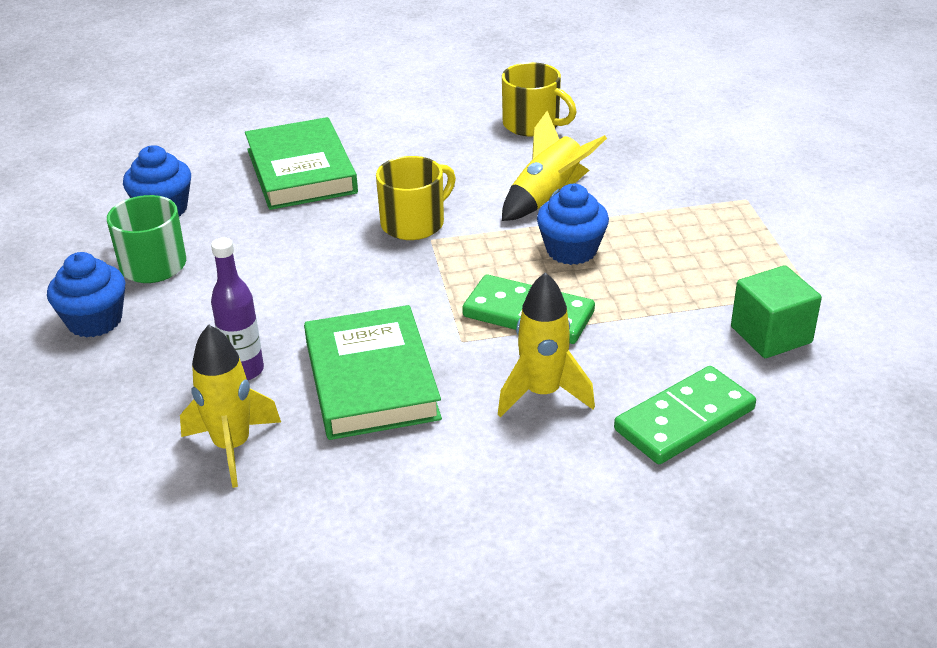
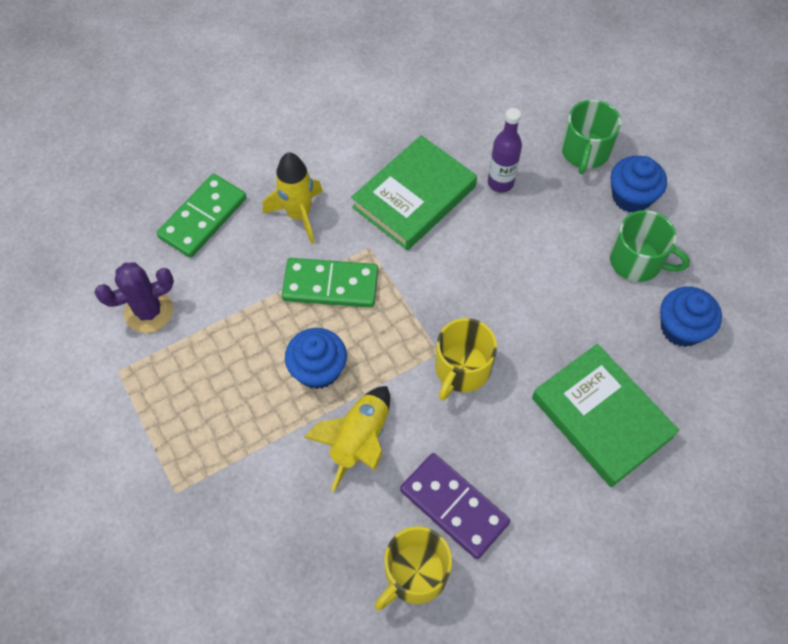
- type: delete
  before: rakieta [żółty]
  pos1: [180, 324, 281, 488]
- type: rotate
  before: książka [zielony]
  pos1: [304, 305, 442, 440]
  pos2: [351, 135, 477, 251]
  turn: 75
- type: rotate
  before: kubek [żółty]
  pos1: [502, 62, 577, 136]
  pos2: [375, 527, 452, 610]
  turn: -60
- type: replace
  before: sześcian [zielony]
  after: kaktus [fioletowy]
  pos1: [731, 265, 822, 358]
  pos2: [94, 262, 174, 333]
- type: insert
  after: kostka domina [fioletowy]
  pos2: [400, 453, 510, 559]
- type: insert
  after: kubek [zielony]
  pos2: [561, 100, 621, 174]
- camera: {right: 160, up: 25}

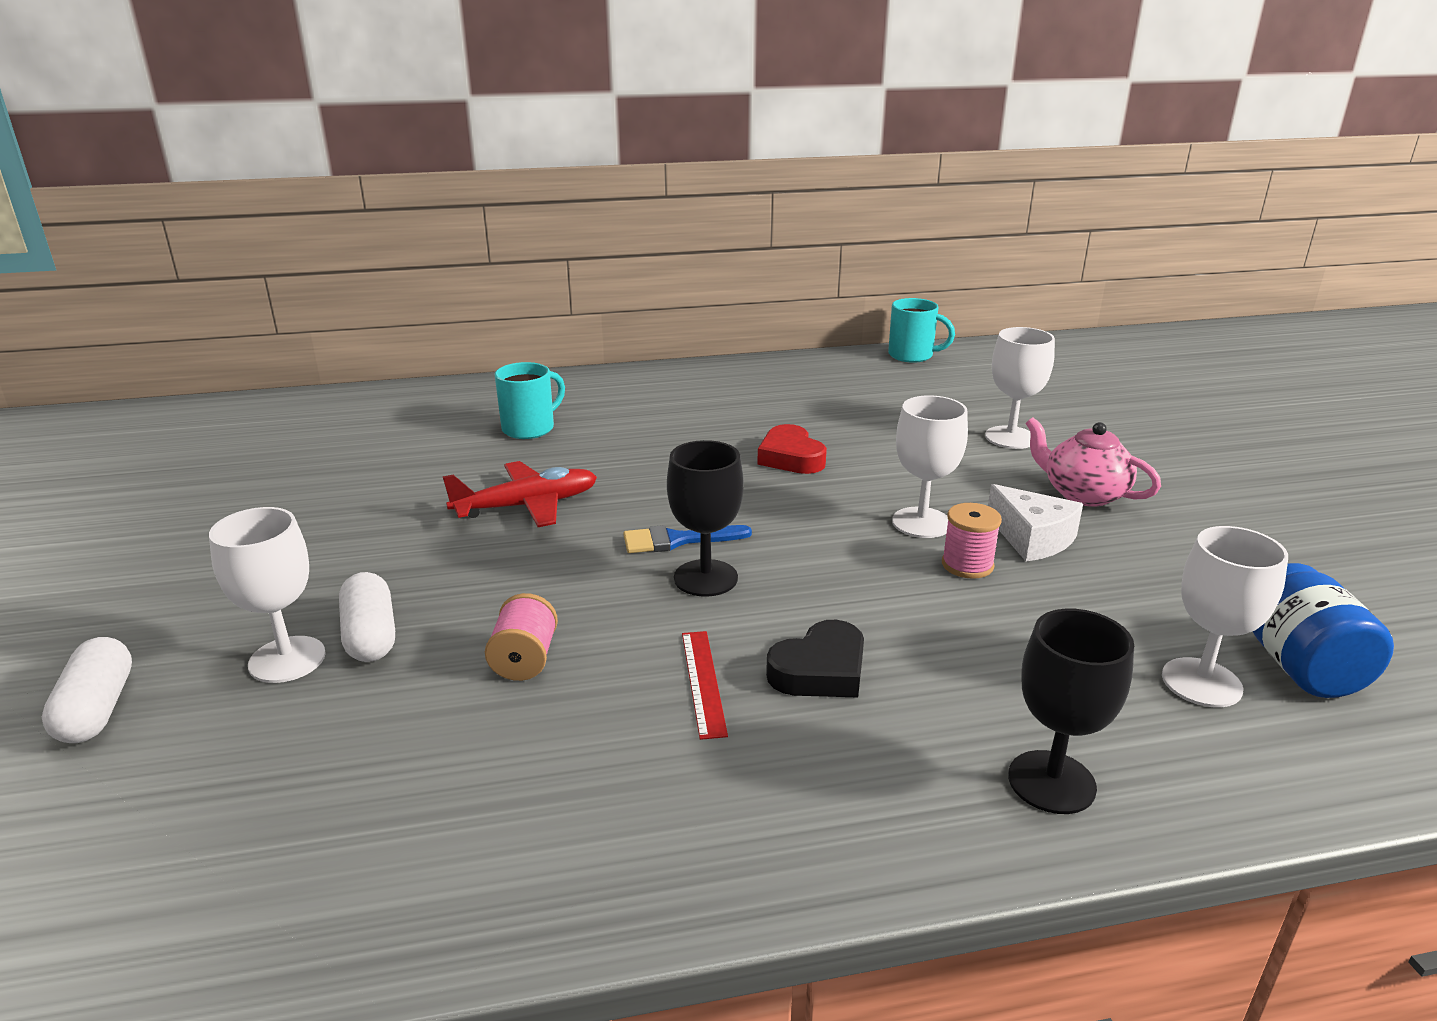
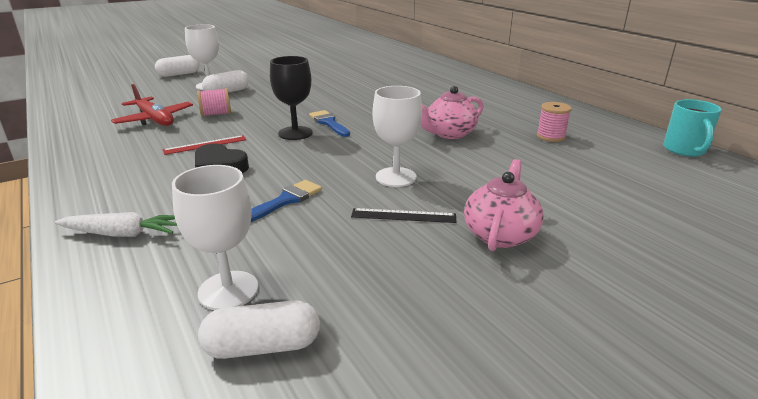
- type: move
  before: samolot [czerwony]
  pos1: [443, 461, 597, 527]
  pos2: [111, 84, 193, 126]
- type: delete
  before: kubek [turkusowy]
  pos1: [495, 362, 565, 439]
- type: replace
  before: serce [czerwony]
  after: imbryk [różowy]
  pos1: [757, 424, 827, 474]
  pos2: [421, 86, 484, 139]
- type: move
  before: szpulka [różowy]
  pos1: [942, 503, 1002, 579]
  pos2: [537, 102, 572, 142]
- type: delete
  before: kielich [biały]
  pos1: [985, 327, 1055, 449]
- type: replace
  before: ser [biały]
  after: linijka [czarny]
  pos1: [988, 484, 1083, 562]
  pos2: [351, 208, 456, 223]
- type: replace
  before: kielich [czarny]
  after: marchewka [biały]
  pos1: [1008, 609, 1134, 814]
  pos2: [54, 212, 177, 237]
- type: replace
  before: słoik [niebieski]
  after: kapsułka [biały]
  pos1: [1253, 563, 1394, 698]
  pos2: [198, 300, 320, 359]
- type: insert
  after: pędzel [niebieski]
  pos2: [251, 180, 322, 222]
- camera: {right: 70, up: 0}

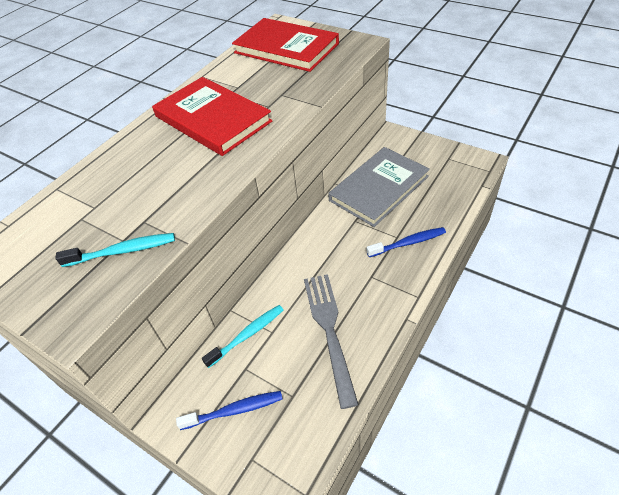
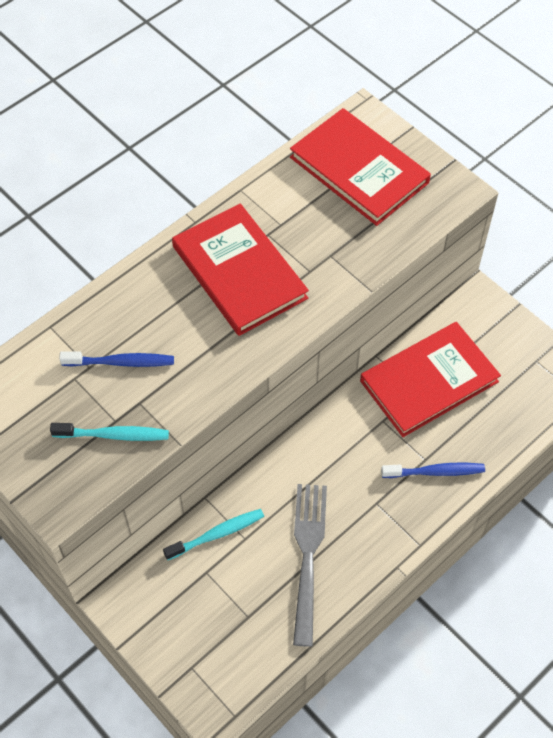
- type: move
  before: szczoteczka do zębów [niebieski]
  pos1: [176, 391, 283, 430]
  pos2: [59, 351, 174, 367]
- type: recolor
  before: książka [szary]
  after: książka [czerwony]
  pos1: [328, 147, 430, 227]
  pos2: [360, 322, 501, 437]
- camera: {right: 10, up: 10}

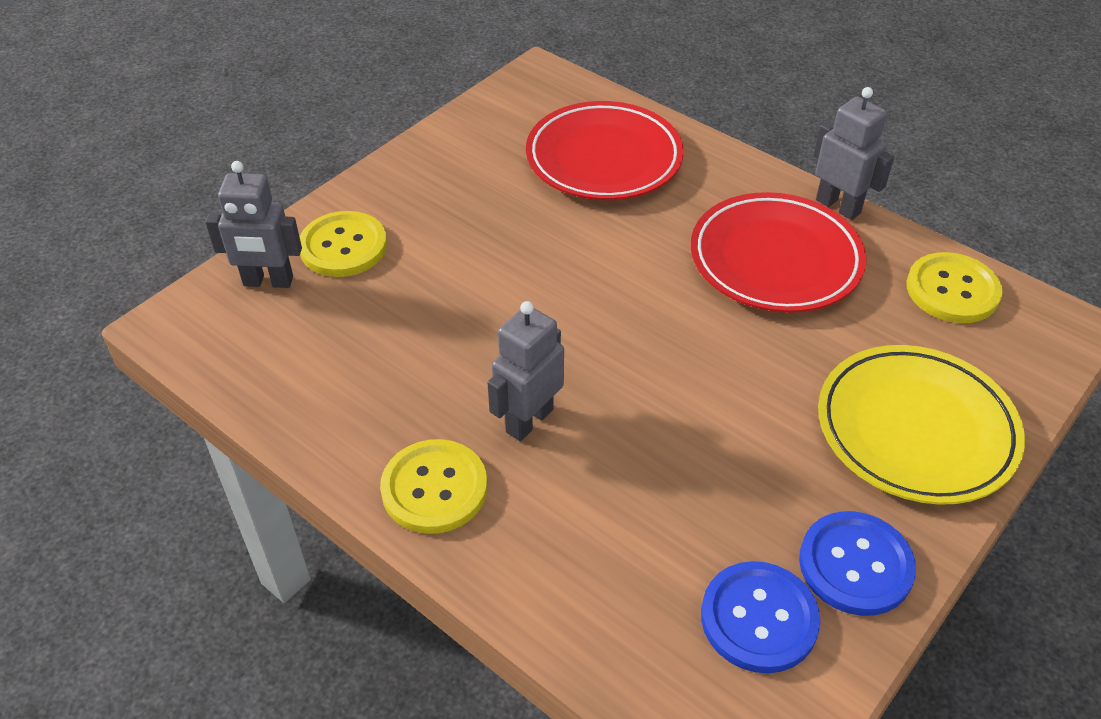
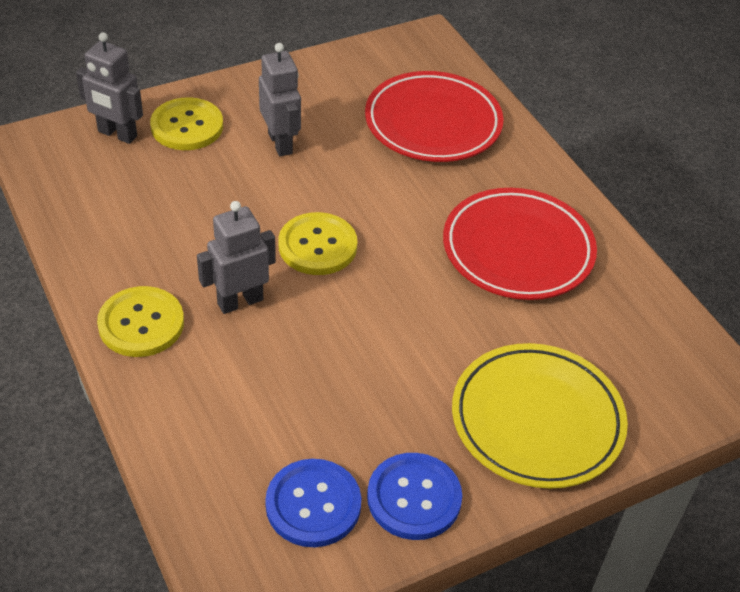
- type: move
  before: robot [szary]
  pos1: [813, 87, 894, 220]
  pos2: [259, 43, 301, 156]
- type: move
  before: guzik [żółty]
  pos1: [906, 252, 1003, 323]
  pos2: [278, 212, 358, 275]
- camera: {right: 20, up: 0}

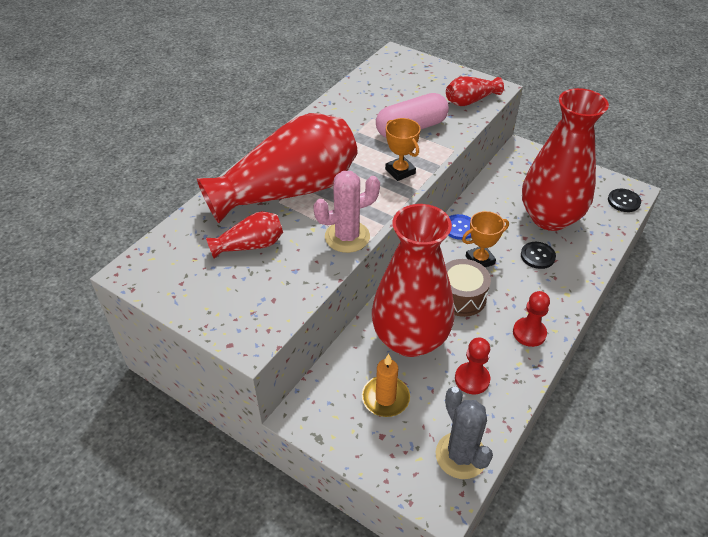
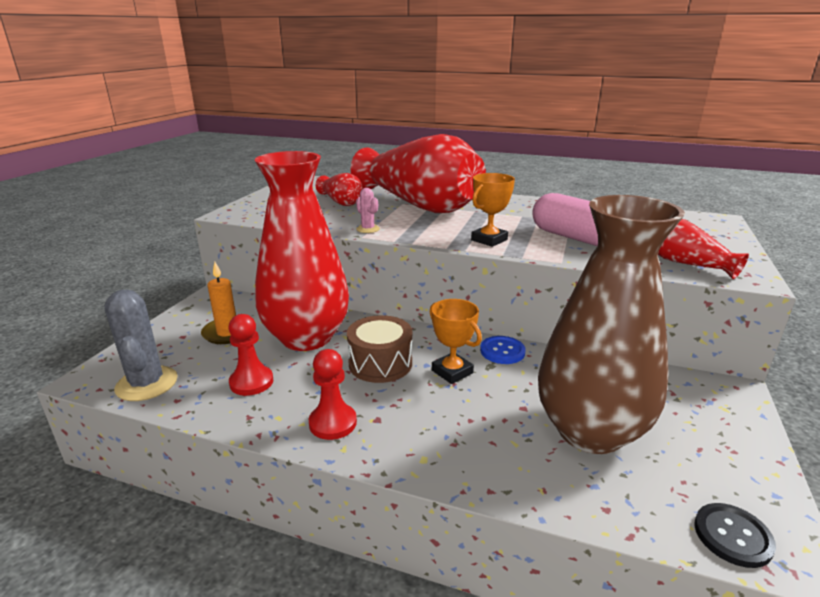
- type: resize
  before: kaktus [różowy]
  pos1: [313, 171, 380, 253]
  pos2: [356, 188, 380, 233]
  scale: 0.5
- type: rotate
  before: kaktus [szary]
  pos1: [436, 386, 493, 479]
  pos2: [104, 290, 178, 401]
  turn: -75
- type: delete
  before: guzik [czarny]
  pos1: [521, 242, 556, 269]
- type: recolor
  before: wazon [czerwony]
  after: wazon [brązowy]
  pos1: [522, 88, 609, 231]
  pos2: [538, 195, 685, 454]
- camera: {right: 75, up: -20}

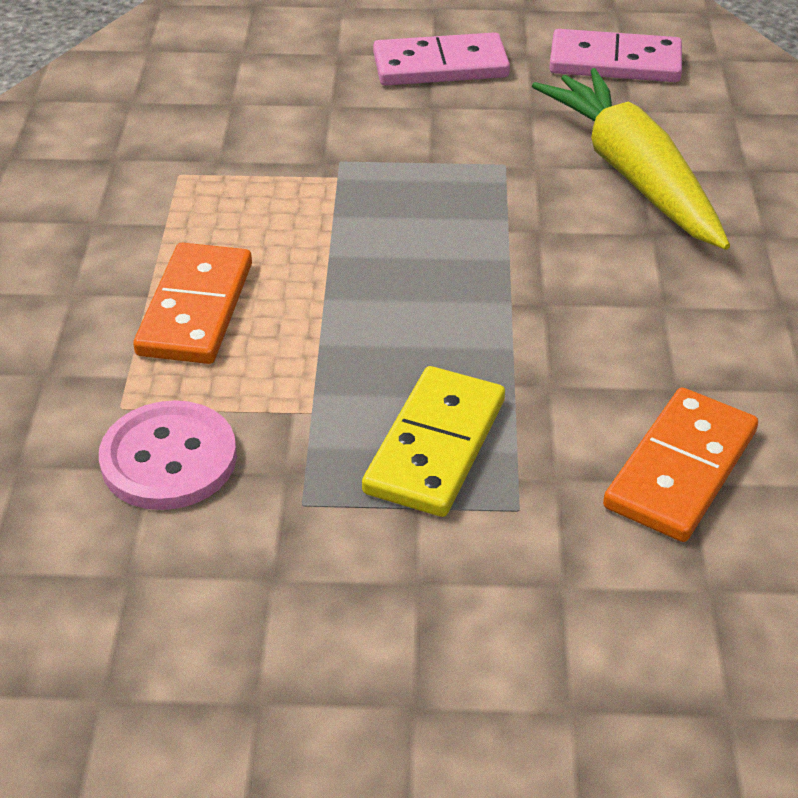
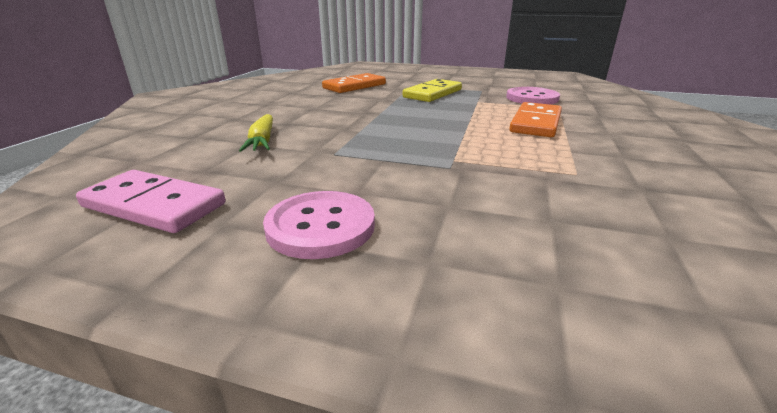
- type: replace
  before: kostka domina [różowy]
  after: guzik [różowy]
  pos1: [373, 32, 510, 86]
  pos2: [263, 191, 375, 259]
- type: resize
  before: marchewka [żółty]
  pos1: [532, 68, 730, 250]
  pos2: [239, 114, 273, 152]
  scale: 0.53
- camera: {right: -165, up: -15}

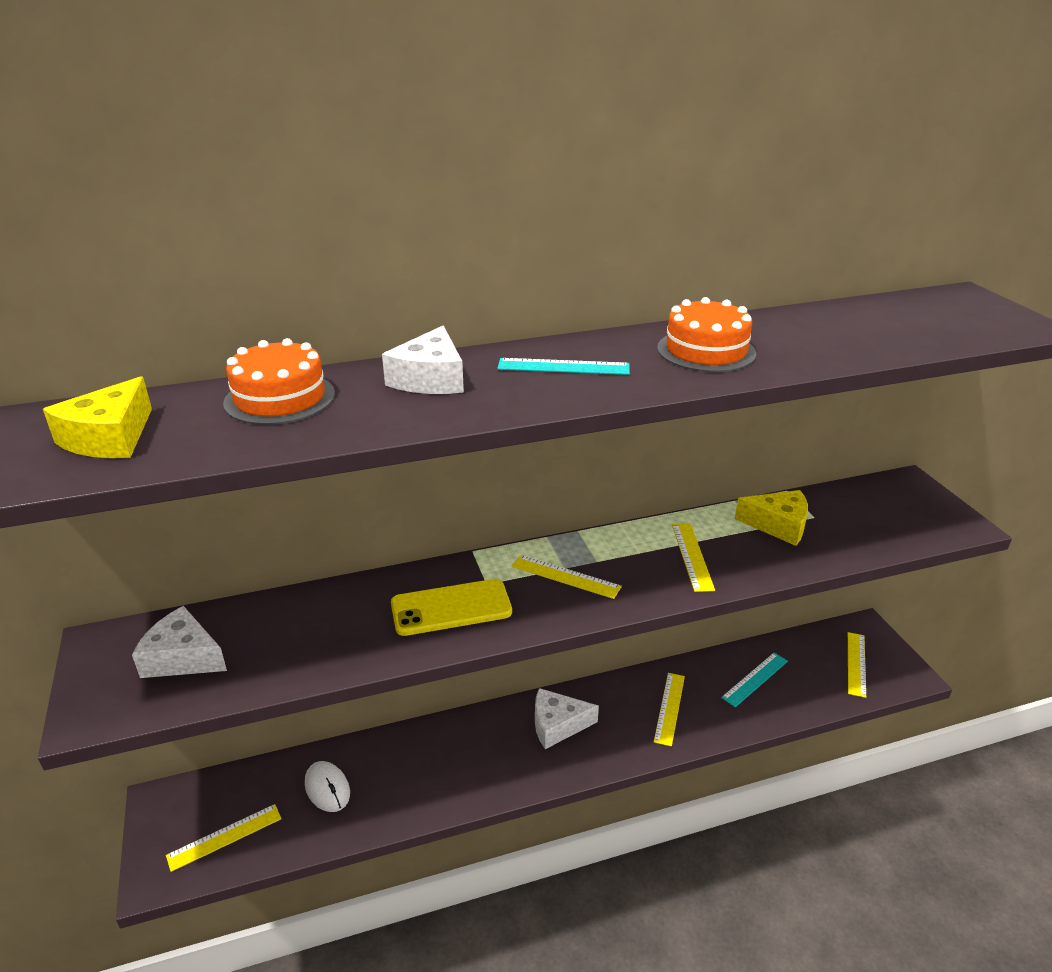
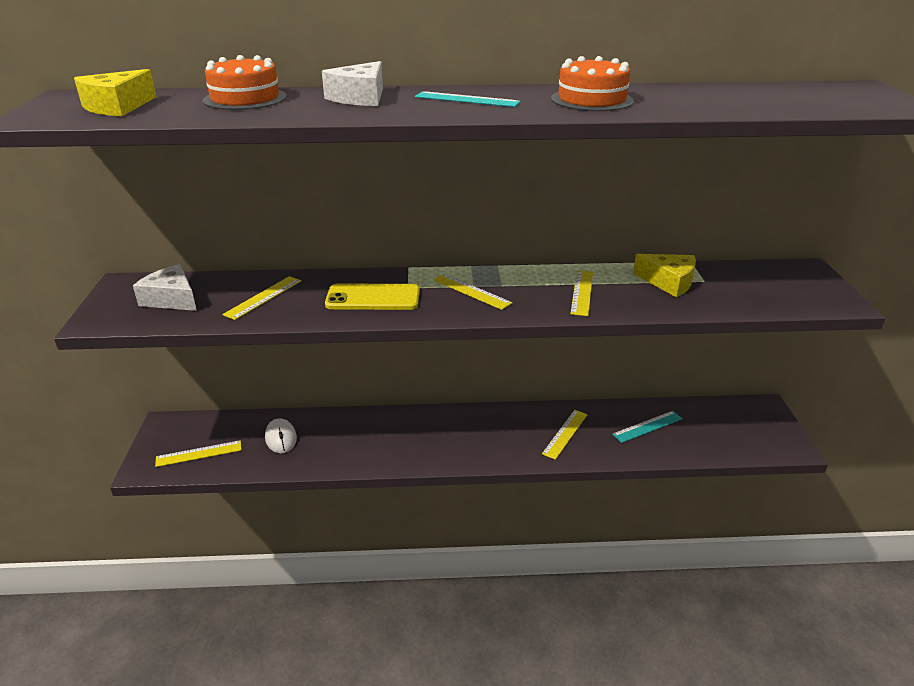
- type: delete
  before: ser [biały]
  pos1: [535, 688, 599, 749]
- type: move
  before: linijka [żółty]
  pos1: [848, 632, 866, 698]
  pos2: [222, 276, 301, 320]
- camera: {right: 15, up: 0}

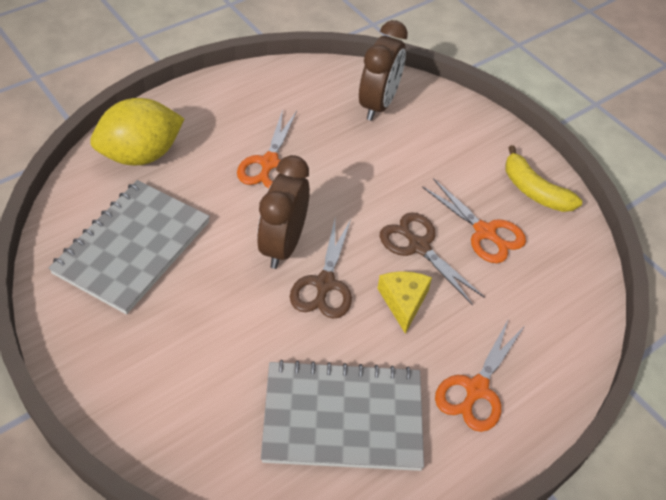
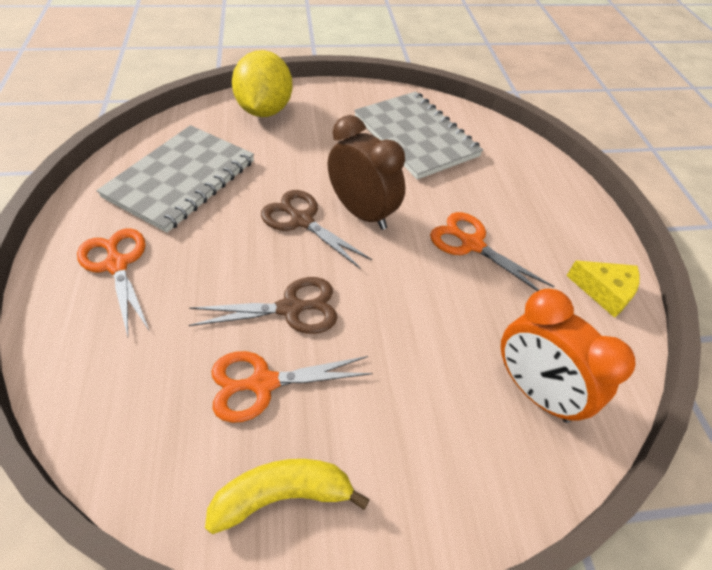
- type: move
  before: cytryna [żółty]
  pos1: [90, 98, 184, 166]
  pos2: [232, 50, 293, 117]
- type: recolor
  before: budzik [brązowy]
  after: budzik [pomarańczowy]
  pos1: [359, 20, 408, 121]
  pos2: [501, 289, 636, 423]
- type: move
  before: ser [żółty]
  pos1: [377, 271, 432, 334]
  pos2: [566, 261, 640, 318]
- camera: {right: 120, up: 0}

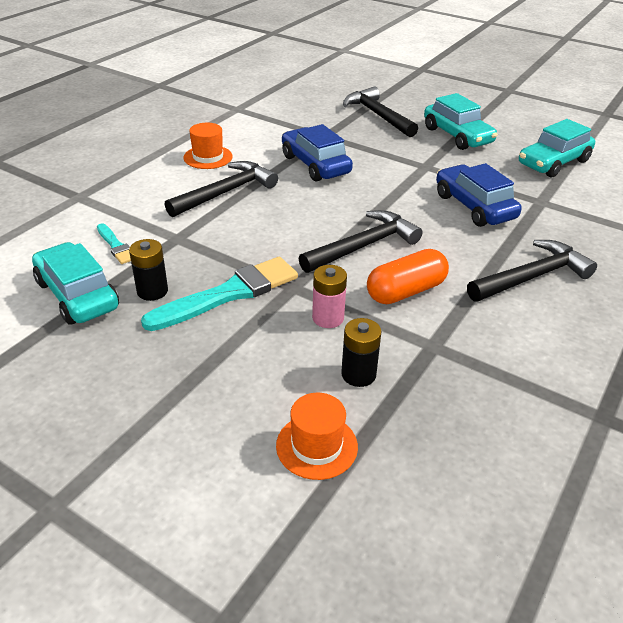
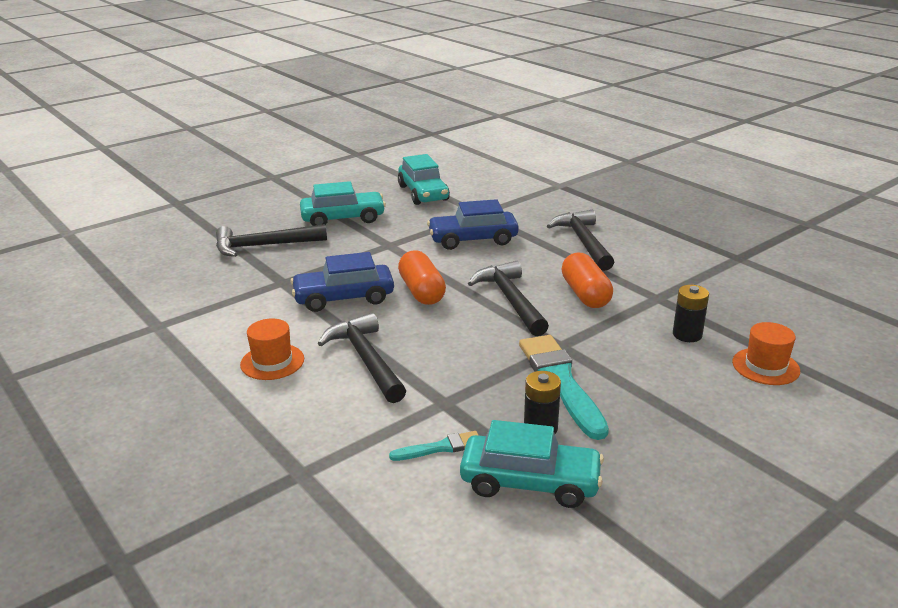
- type: rotate
  before: samochód [turkusowy]
  pos1: [32, 242, 119, 325]
  pos2: [460, 420, 604, 508]
  turn: -150
- type: delete
  before: bateria [różowy]
  pos1: [312, 265, 347, 328]
- type: insert
  after: kapsułka [pomarańczowy]
  pos2: [398, 251, 446, 305]
- camera: {right: -70, up: -10}

